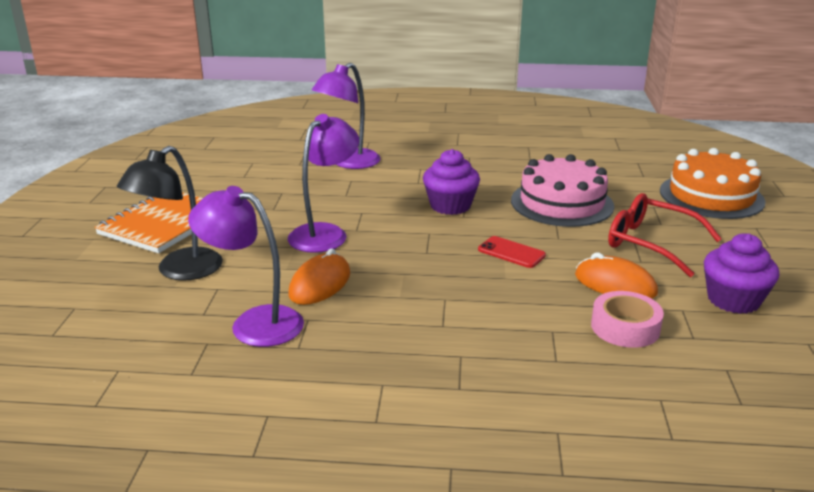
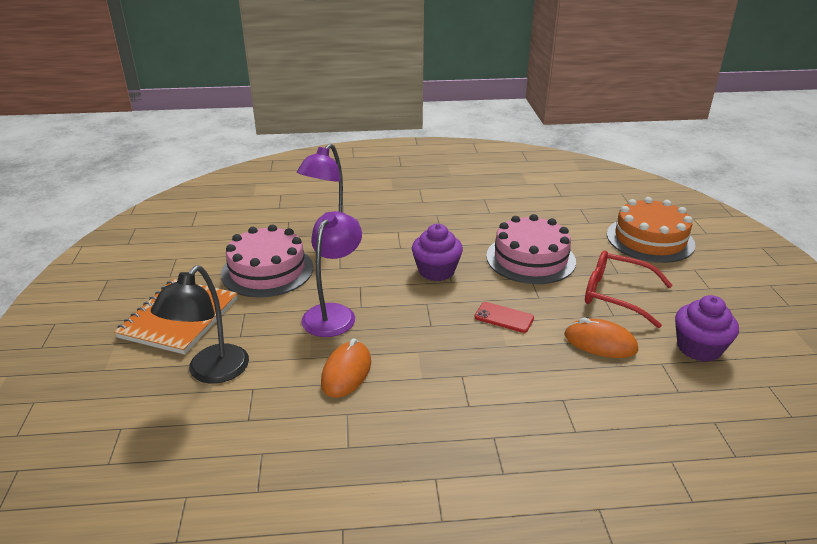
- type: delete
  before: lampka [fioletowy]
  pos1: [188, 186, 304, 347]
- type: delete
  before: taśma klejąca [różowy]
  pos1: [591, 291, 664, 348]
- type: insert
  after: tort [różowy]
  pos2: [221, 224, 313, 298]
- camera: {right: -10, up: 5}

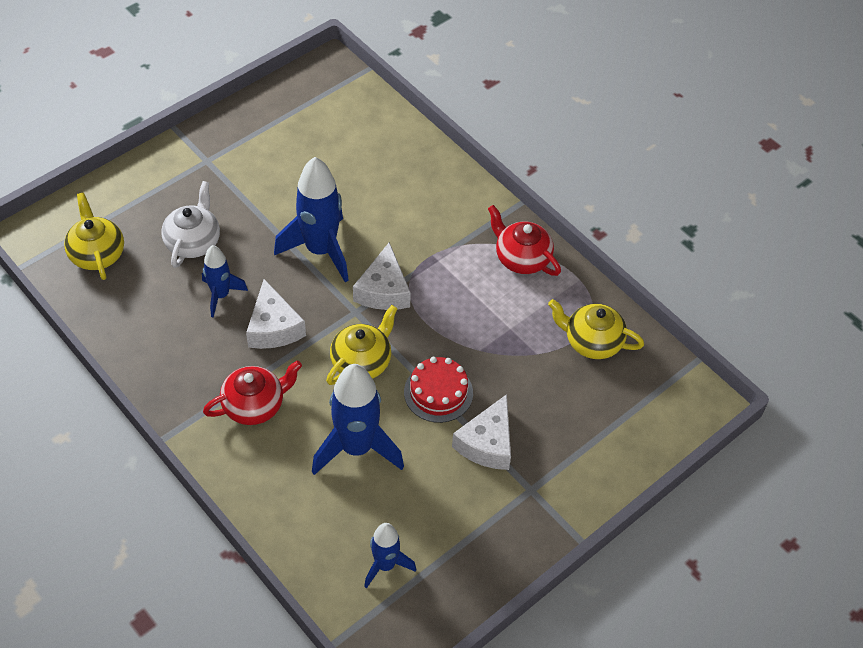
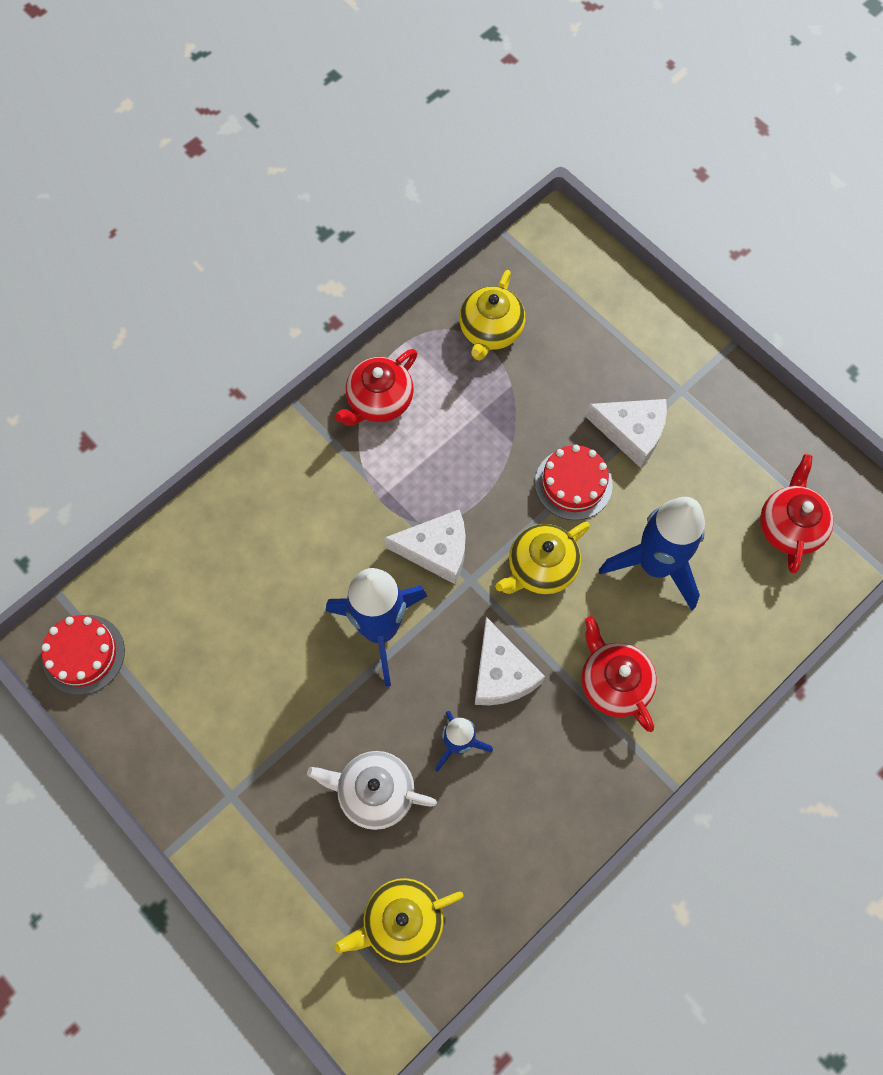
- type: rotate
  before: ser [biały]
  pos1: [246, 279, 306, 349]
  pos2: [475, 617, 545, 705]
  turn: 90
- type: rotate
  before: imbryk [żółty]
  pos1: [326, 305, 398, 385]
  pos2: [495, 522, 590, 594]
  turn: -75
- type: replace
  before: rakieta [niebieski]
  after: imbryk [czerwony]
  pos1: [364, 523, 416, 589]
  pos2: [760, 454, 833, 573]
- type: insert
  after: tort [czerwony]
  pos2: [42, 615, 125, 695]
- camera: {right: -90, up: 15}

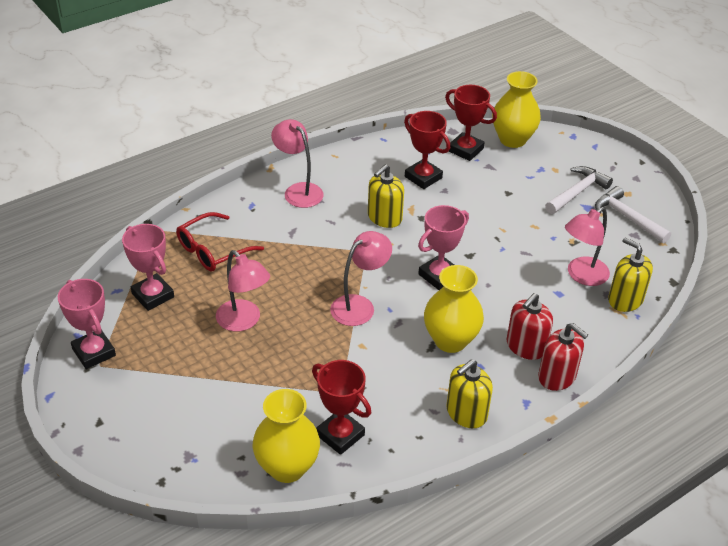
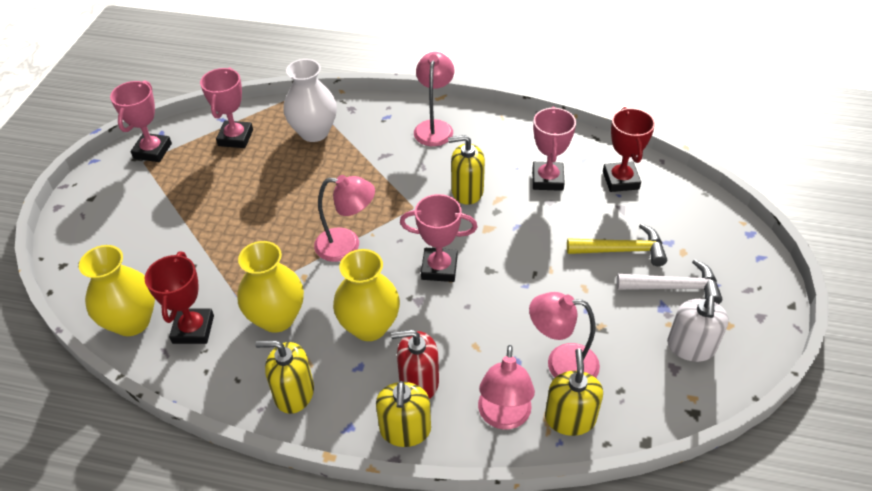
- type: replace
  before: okulary [czerwony]
  after: wazon [biały]
  pos1: [176, 212, 264, 271]
  pos2: [283, 59, 337, 142]
- type: move
  before: lampka [różowy]
  pos1: [216, 250, 270, 332]
  pos2: [478, 345, 535, 430]
- type: recolor
  before: puchar [czerwony]
  after: puchar [różowy]
  pos1: [404, 111, 450, 189]
  pos2: [532, 106, 576, 191]
- type: move
  before: wazon [żółty]
  pos1: [492, 71, 541, 148]
  pos2: [237, 241, 304, 333]
- type: recolor
  before: dozownik mydła [czerwony]
  after: dozownik mydła [żółty]
  pos1: [538, 323, 588, 391]
  pos2: [376, 381, 431, 447]
- type: replace
  before: młotek [biały]
  after: dozownik mydła [biały]
  pos1: [595, 186, 671, 243]
  pos2: [667, 295, 729, 362]
- type: insert
  after: młotek [żółty]
  pos2: [567, 223, 667, 266]
- camera: {right: 50, up: 5}

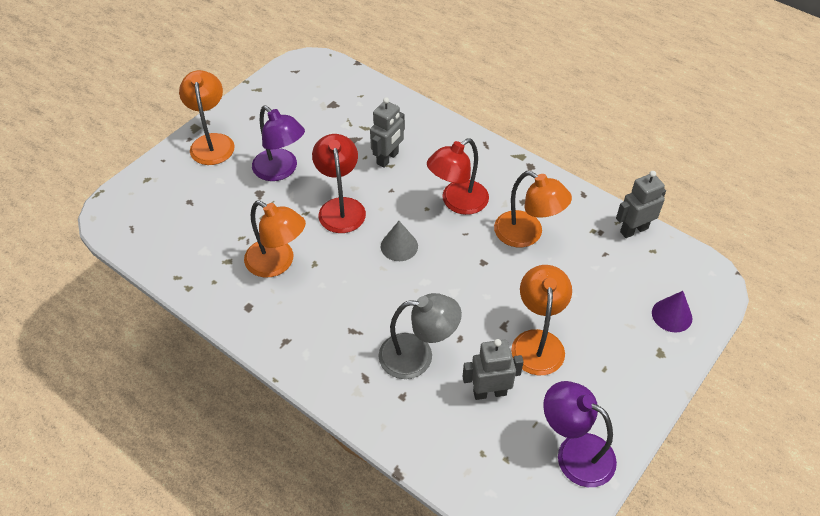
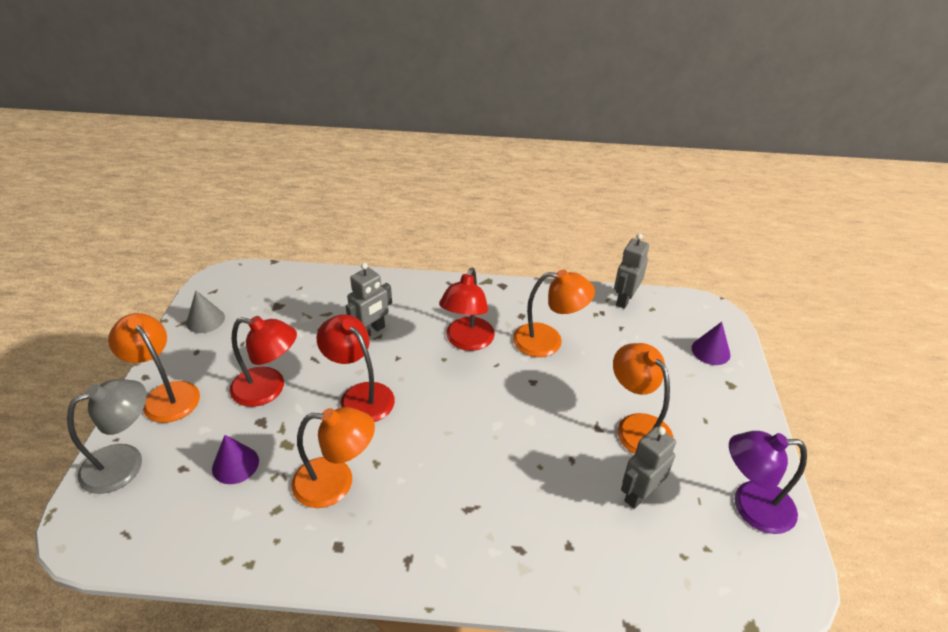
- type: recolor
  before: lampka [fioletowy]
  after: lampka [czerwony]
  pos1: [252, 106, 305, 181]
  pos2: [230, 316, 297, 407]
- type: rotate
  before: robot [szary]
  pos1: [370, 97, 405, 168]
  pos2: [346, 263, 392, 337]
  turn: 45
- type: move
  before: lampka [szary]
  pos1: [379, 293, 462, 379]
  pos2: [67, 379, 147, 494]
- type: move
  before: stożek [szary]
  pos1: [381, 221, 418, 261]
  pos2: [186, 290, 225, 333]
- type: insert
  after: stożek [fioletowy]
  pos2: [212, 435, 259, 484]
- camera: {right: -35, up: -10}

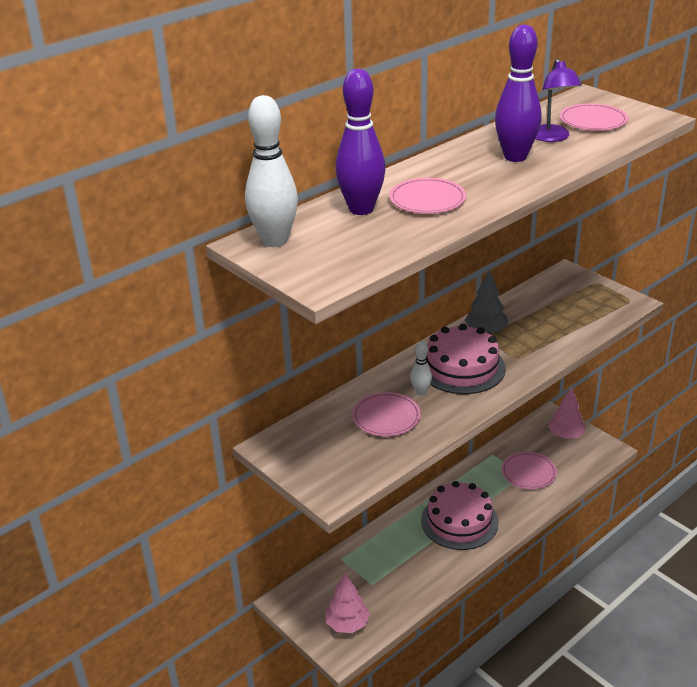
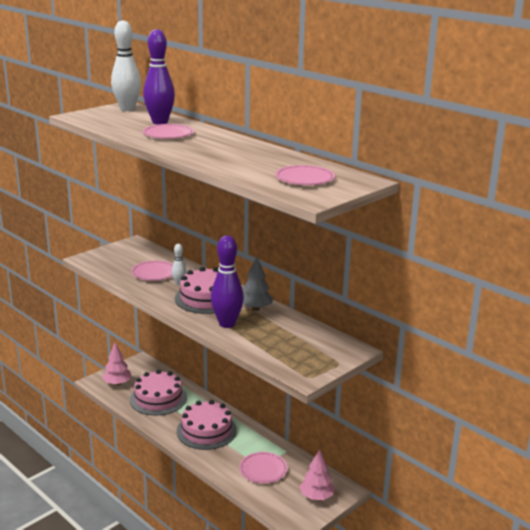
- type: move
  before: kręgiel [fioletowy]
  pos1: [495, 25, 541, 162]
  pos2: [211, 235, 244, 328]
- type: delete
  before: lampka [fioletowy]
  pos1: [536, 58, 581, 142]
- type: insert
  after: tort [różowy]
  pos2: [130, 370, 187, 416]
- camera: {right: 85, up: -10}

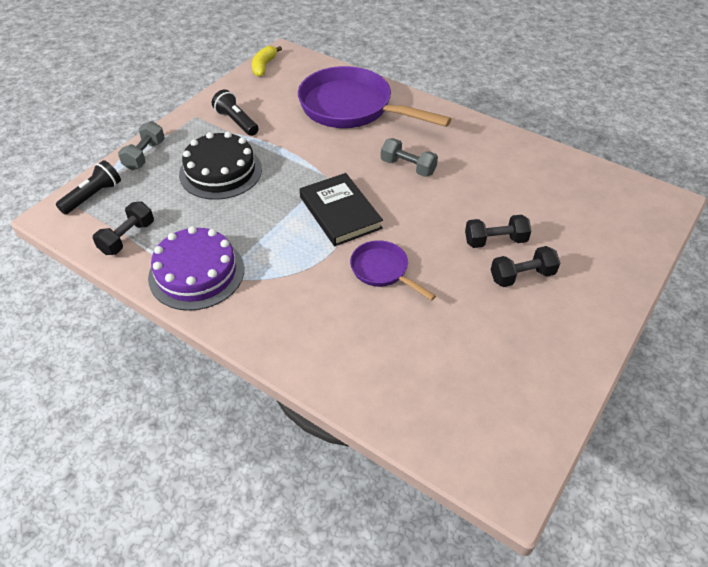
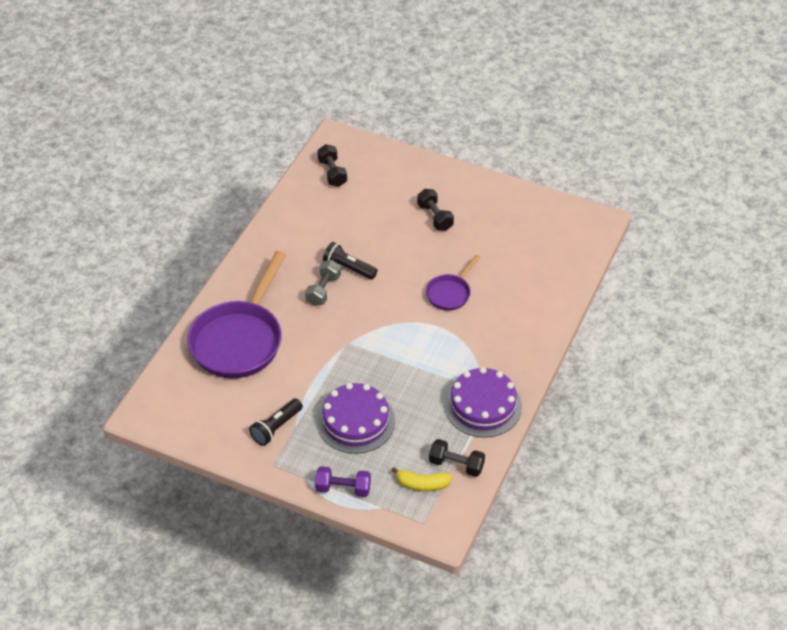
- type: move
  before: latarka [czarny]
  pos1: [56, 160, 121, 215]
  pos2: [323, 242, 378, 279]
- type: recolor
  before: hantel [szary]
  after: hantel [fioletowy]
  pos1: [118, 121, 165, 170]
  pos2: [315, 466, 371, 497]
- type: recolor
  before: tort [czarny]
  after: tort [fioletowy]
  pos1: [179, 131, 262, 200]
  pos2: [317, 383, 395, 454]
- type: move
  before: banan [żółty]
  pos1: [252, 46, 282, 77]
  pos2: [391, 467, 452, 491]
- type: delete
  before: książka [czarny]
  pos1: [300, 173, 383, 246]
- type: move
  before: hantel [czarny]
  pos1: [465, 215, 531, 248]
  pos2: [317, 144, 347, 187]
- camera: {right: -100, up: 0}

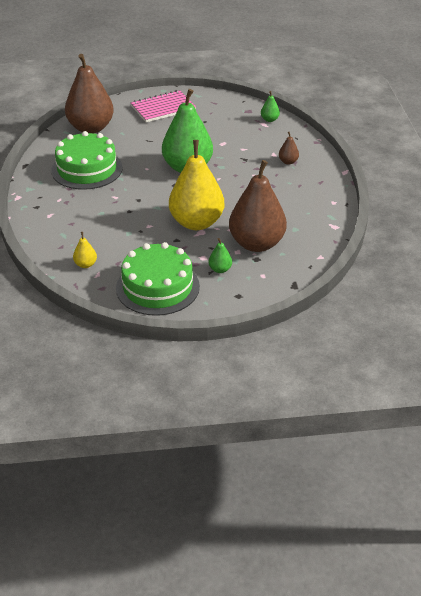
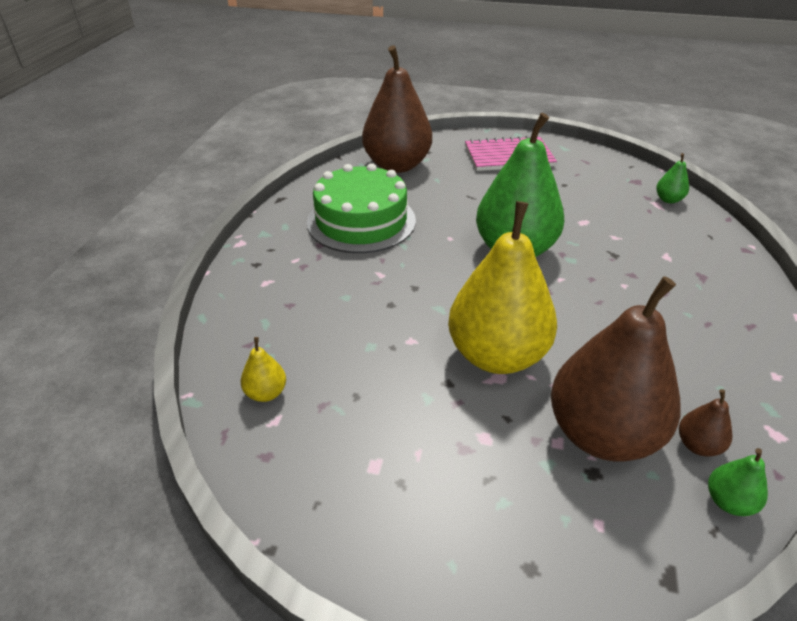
- type: delete
  before: tort [zielony]
  pos1: [116, 242, 200, 316]
- type: move
  before: gruszka [zielony]
  pos1: [208, 238, 232, 273]
  pos2: [708, 448, 768, 516]
- type: move
  before: gruszka [brązowy]
  pos1: [279, 131, 299, 165]
  pos2: [679, 389, 732, 457]
- camera: {right: 20, up: 0}

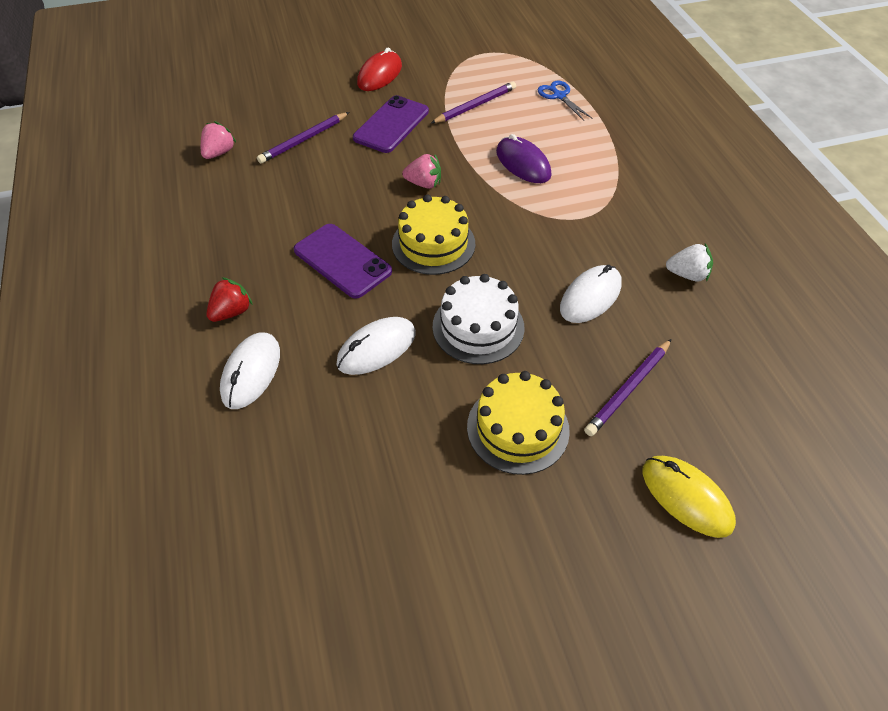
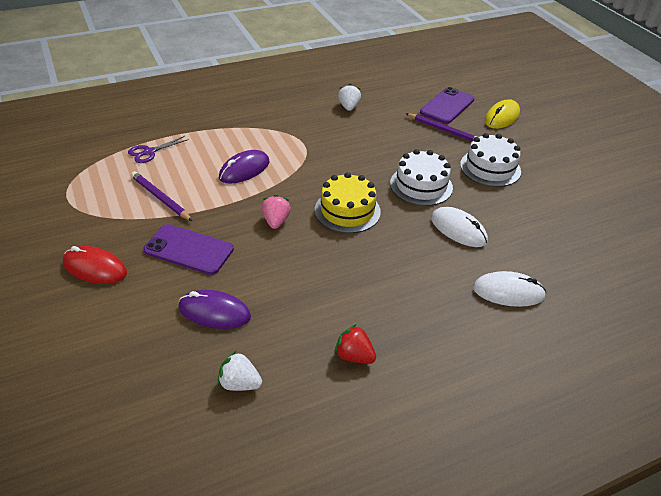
- type: recolor
  before: truskawka [różowy]
  after: truskawka [biały]
  pos1: [201, 121, 236, 159]
  pos2: [218, 350, 262, 391]
- type: move
  before: truskawka [czerwony]
  pos1: [206, 277, 253, 322]
  pos2: [334, 324, 376, 364]
- type: replace
  before: ołówek [fioletowy]
  after: myszka [fioletowy]
  pos1: [257, 112, 349, 164]
  pos2: [178, 290, 251, 329]
- type: move
  before: telefon [fioletowy]
  pos1: [294, 224, 392, 299]
  pos2: [420, 87, 475, 124]
- type: recolor
  before: tort [żółty]
  after: tort [biały]
  pos1: [467, 371, 570, 475]
  pos2: [460, 133, 521, 187]
- type: recolor
  before: nożyczki [niebieski]
  after: nożyczki [fioletowy]
  pos1: [538, 81, 592, 121]
  pos2: [128, 136, 189, 163]
- type: delete
  before: myszka [biały]
  pos1: [560, 265, 622, 323]
- camera: {right: -100, up: -10}

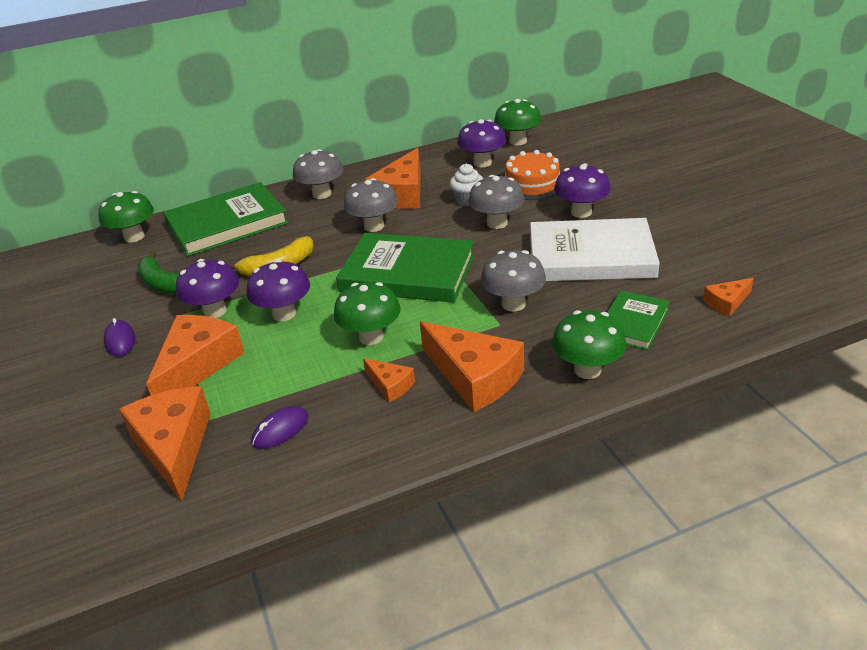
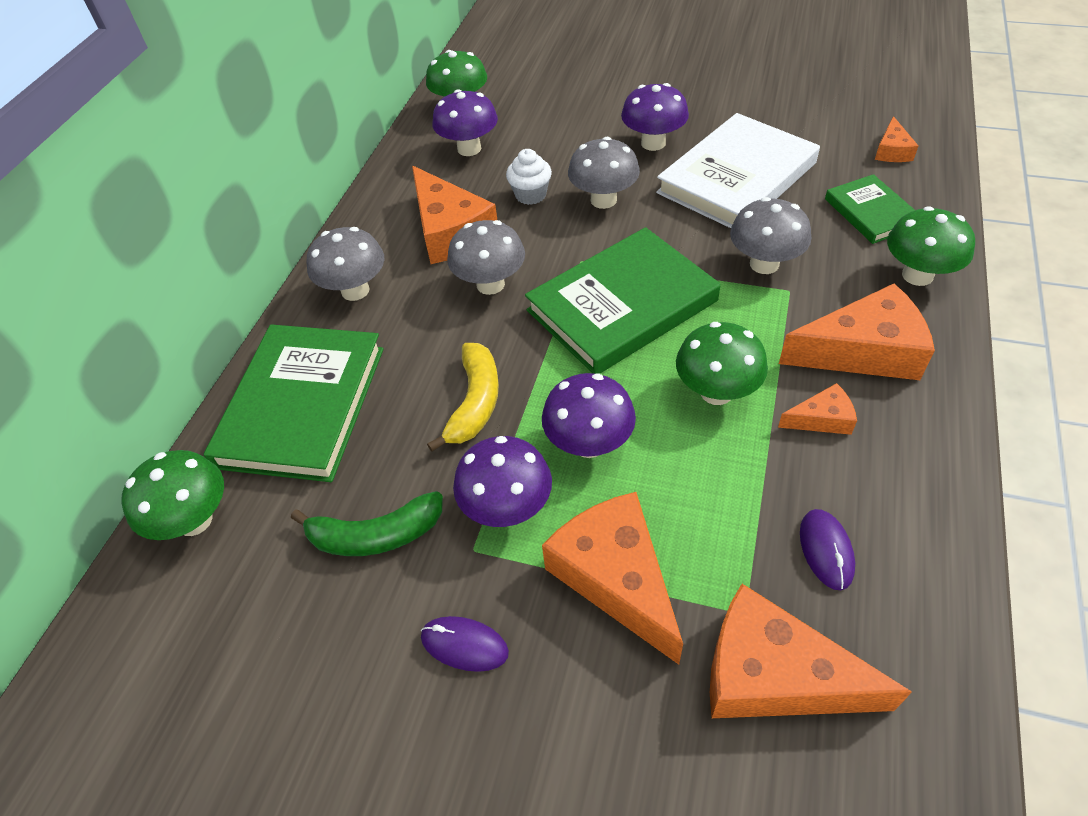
- type: delete
  before: tort [pomarańczowy]
  pos1: [505, 150, 560, 200]
- camera: {right: -50, up: 15}

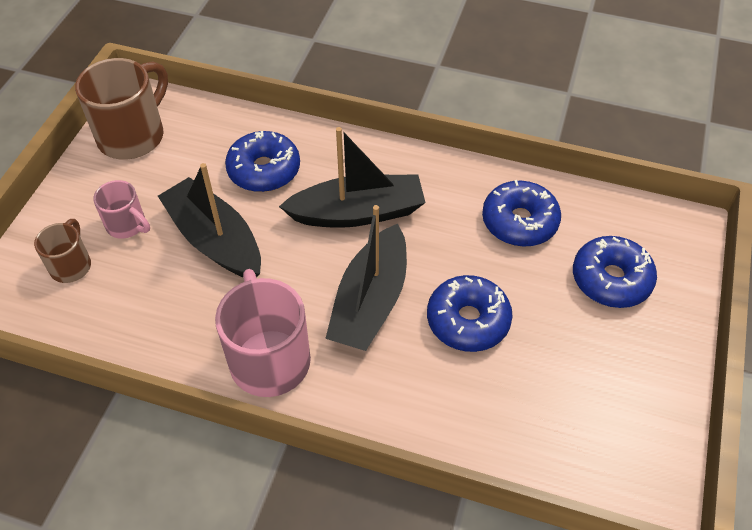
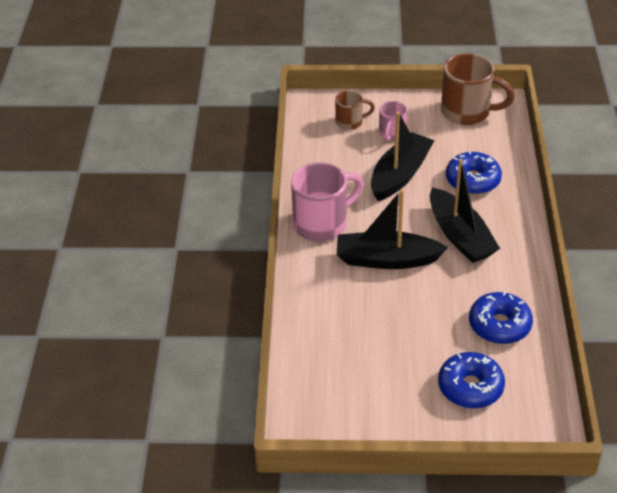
- type: delete
  before: donut [niebieski]
  pos1: [427, 275, 513, 352]
- camera: {right: 75, up: -10}

